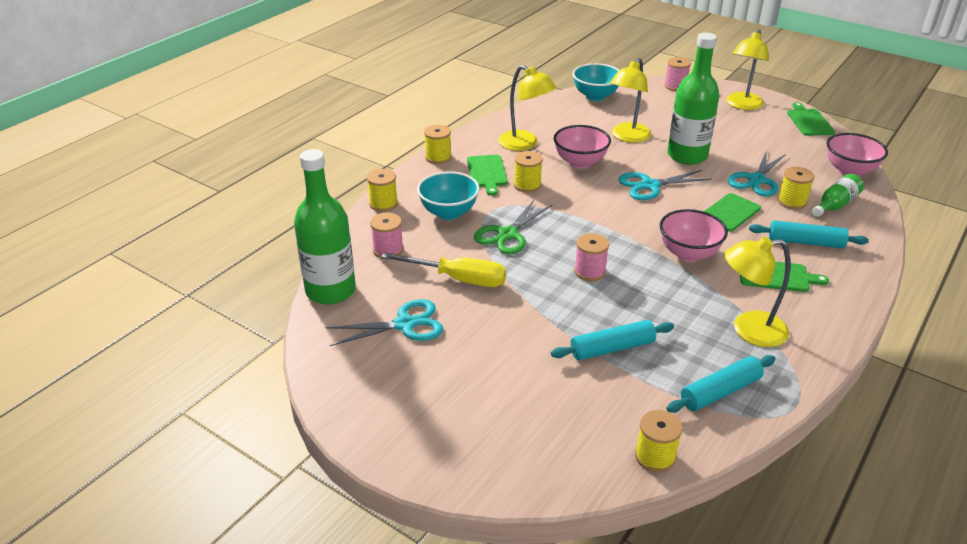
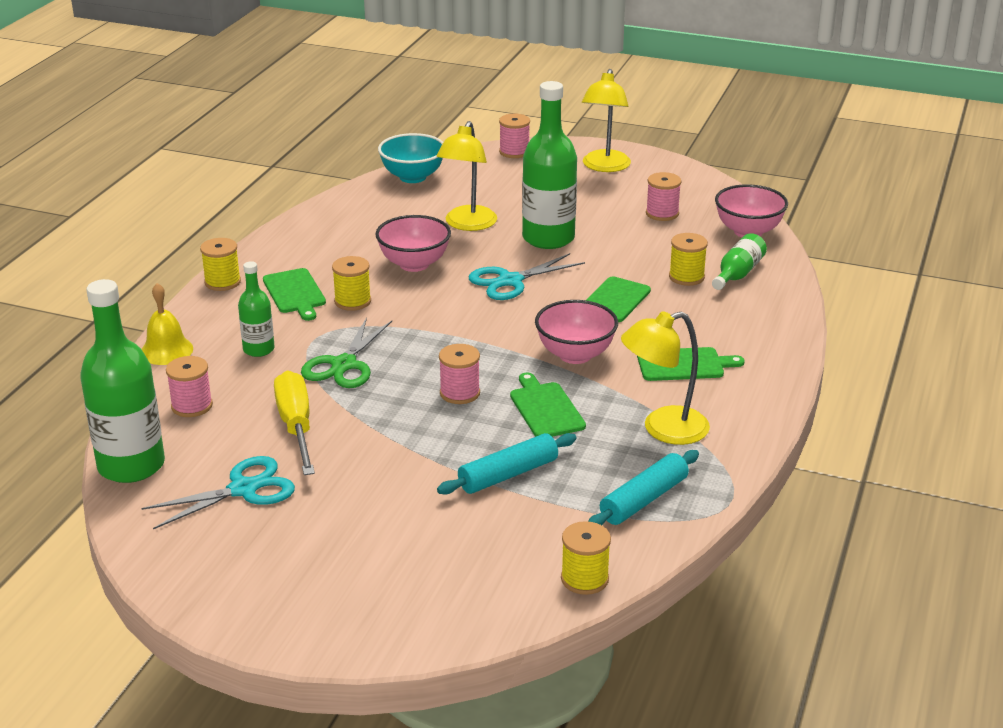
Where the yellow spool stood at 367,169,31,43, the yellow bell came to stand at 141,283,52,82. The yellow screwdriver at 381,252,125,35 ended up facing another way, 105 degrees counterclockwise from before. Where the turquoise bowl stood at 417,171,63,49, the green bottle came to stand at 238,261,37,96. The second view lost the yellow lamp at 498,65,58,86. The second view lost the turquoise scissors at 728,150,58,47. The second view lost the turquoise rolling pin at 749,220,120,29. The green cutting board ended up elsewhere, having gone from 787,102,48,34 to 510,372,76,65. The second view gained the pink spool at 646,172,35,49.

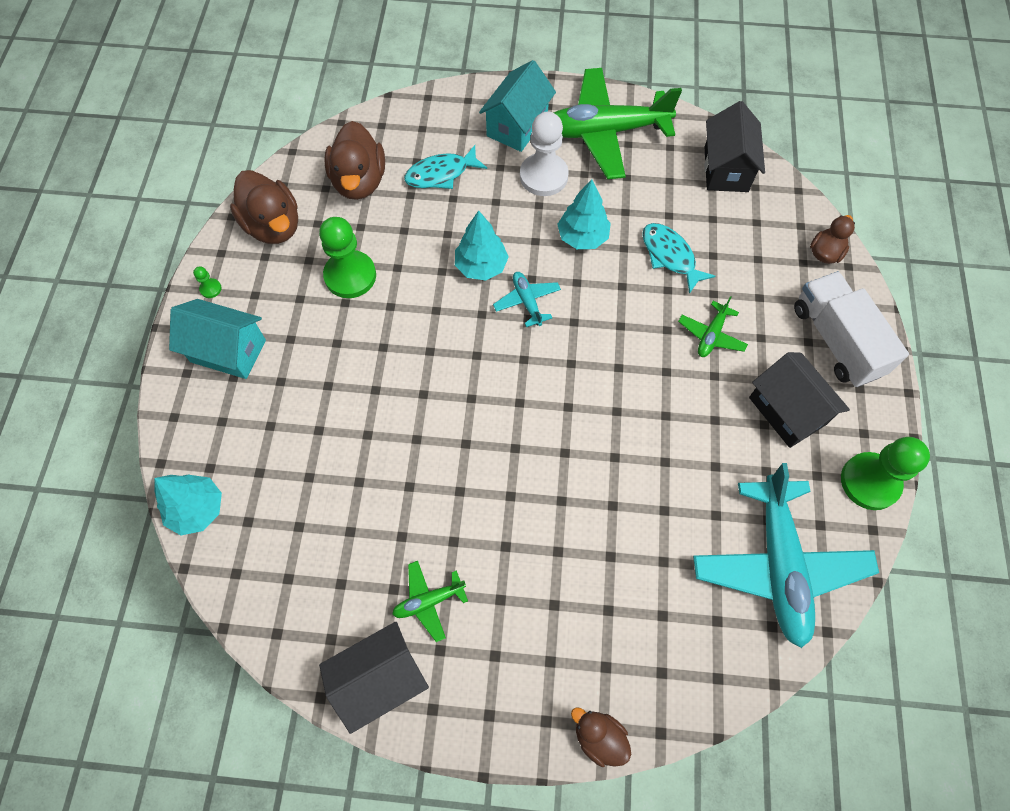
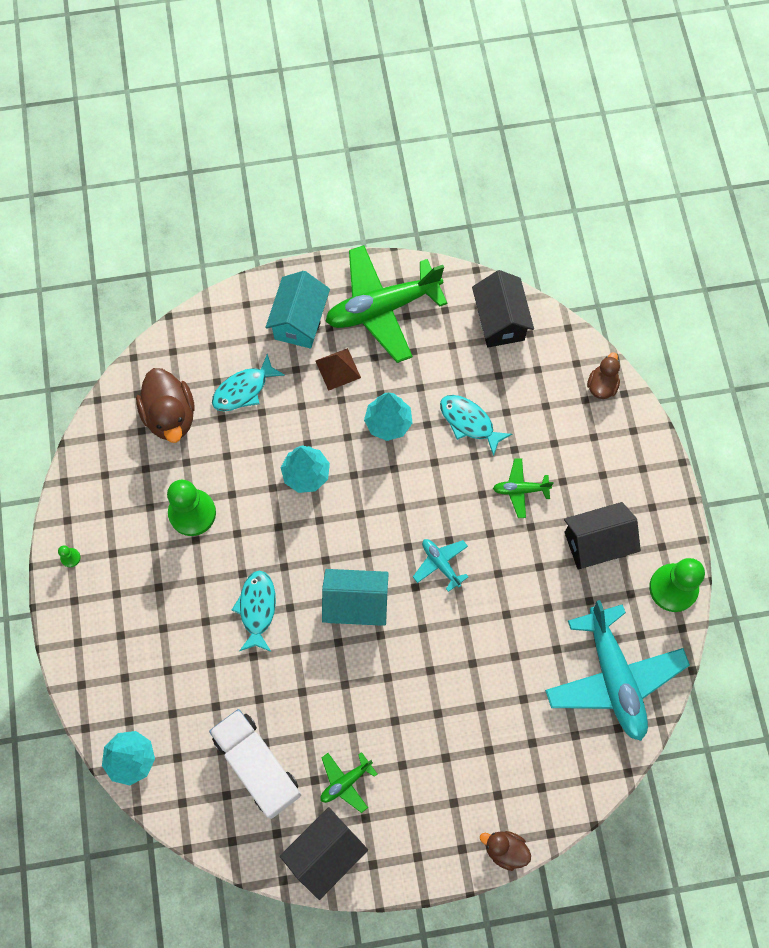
The turquoise house ended up elsewhere, having gone from 169,299,97,80 to 322,569,67,57. The second view lost the brown duck at 230,170,68,74. The turquoise plane ended up elsewhere, having gone from 493,272,68,55 to 413,539,55,53. Where the white pawn stood at 520,112,49,84, the brown pyramid came to stand at 316,348,45,43. The green plane at 678,296,70,61 ended up facing another way, 75 degrees clockwise from before. The black house at 749,352,101,96 ended up facing another way, 60 degrees counterclockwise from before. The white truck ended up elsewhere, having gone from 794,271,115,116 to 209,709,92,110. The second view gained the turquoise fish at 232,570,44,82.

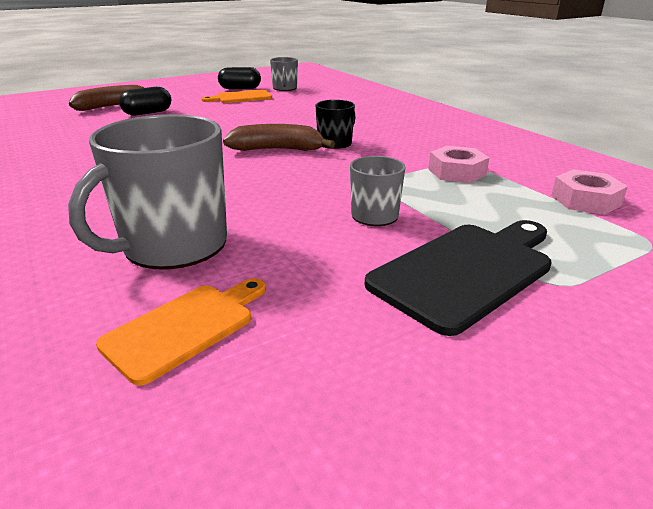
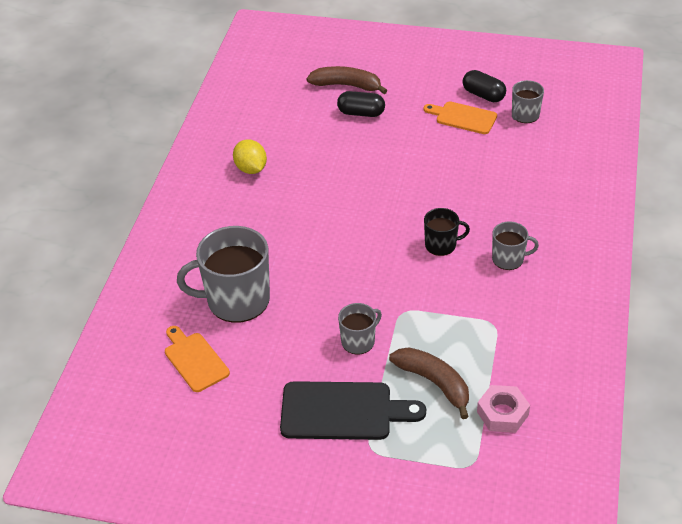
The orange cutting board at 96,278,170,108 ended up facing another way, 120 degrees counterclockwise from before. The brown banana ended up elsewhere, having gone from 223,124,112,27 to 389,347,80,72. The second view lost the pink nut at 428,146,61,37. The second view gained the yellow lemon at 233,140,34,34. The second view gained the grey mug at 492,221,47,49.

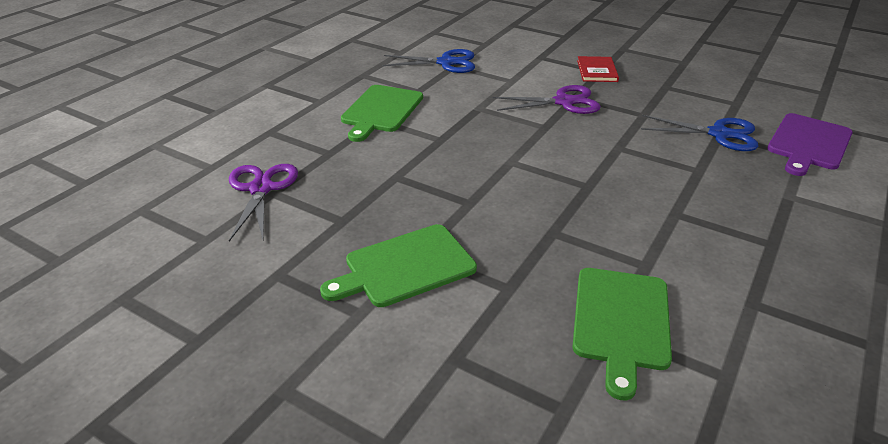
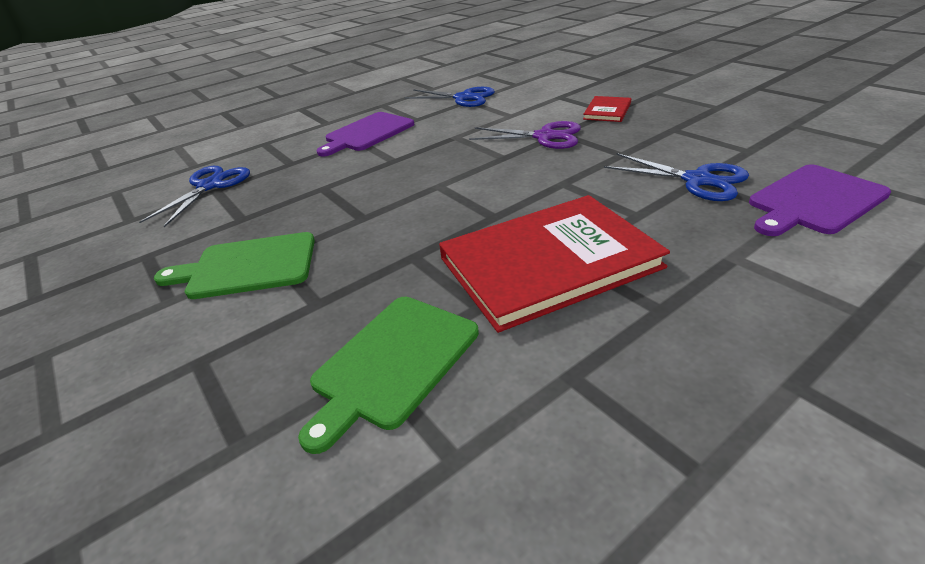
What was the purple scissors at 229,164,69,77 turned into the blue scissors at 139,166,111,61. What was the green cutting board at 341,85,82,57 turned into the purple cutting board at 317,112,97,44. The second view gained the red book at 439,195,231,138.

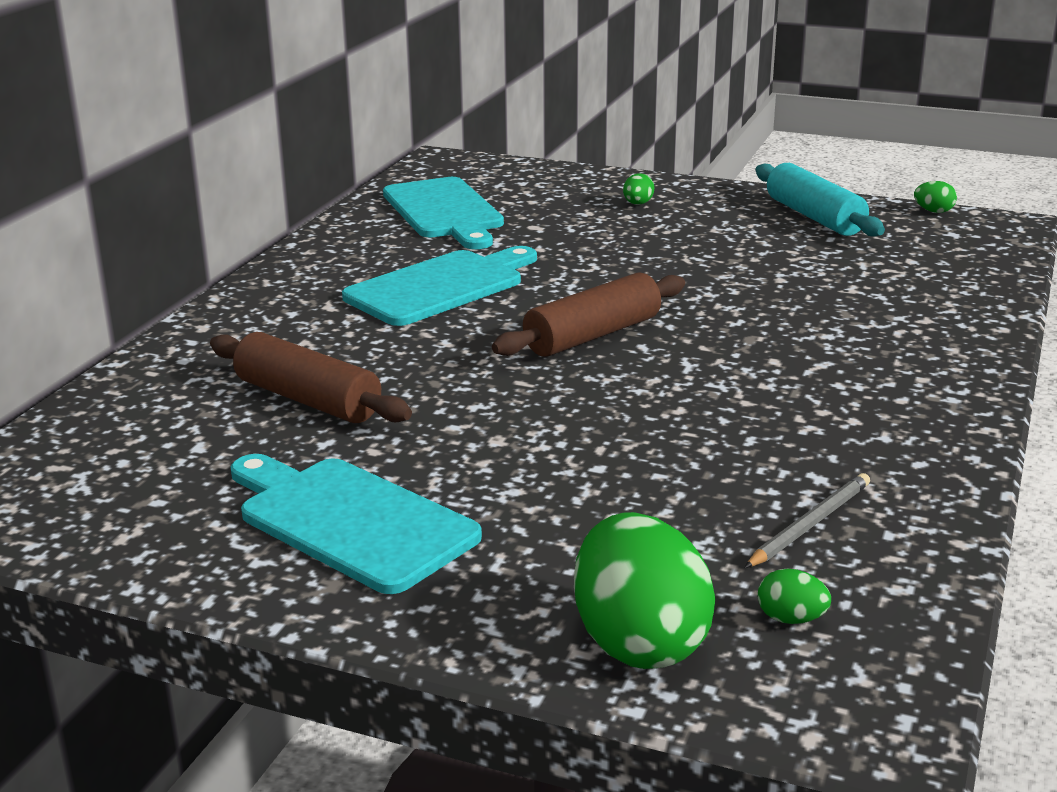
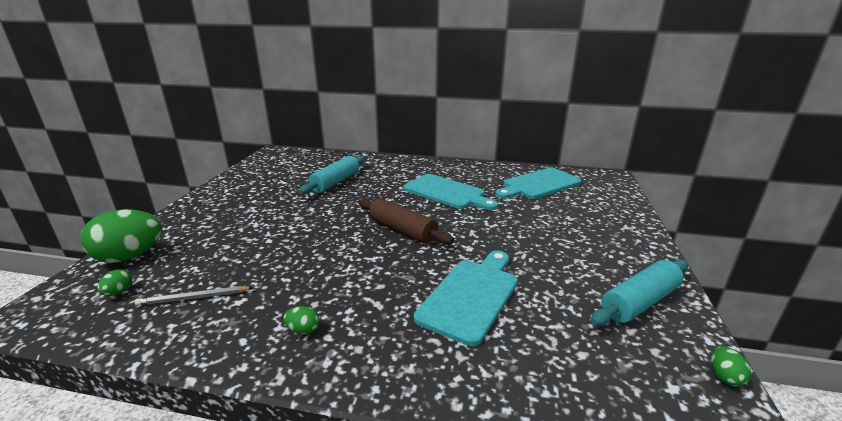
What was the brown rolling pin at 210,332,202,91 turned into the turquoise rolling pin at 299,156,66,39. The turquoise cutting board ended up elsewhere, having gone from 231,454,251,140 to 414,251,104,95. The green egg ended up elsewhere, having gone from 623,173,31,32 to 283,306,37,28. The grey pencil at 745,473,125,95 ended up facing another way, 135 degrees clockwise from before.

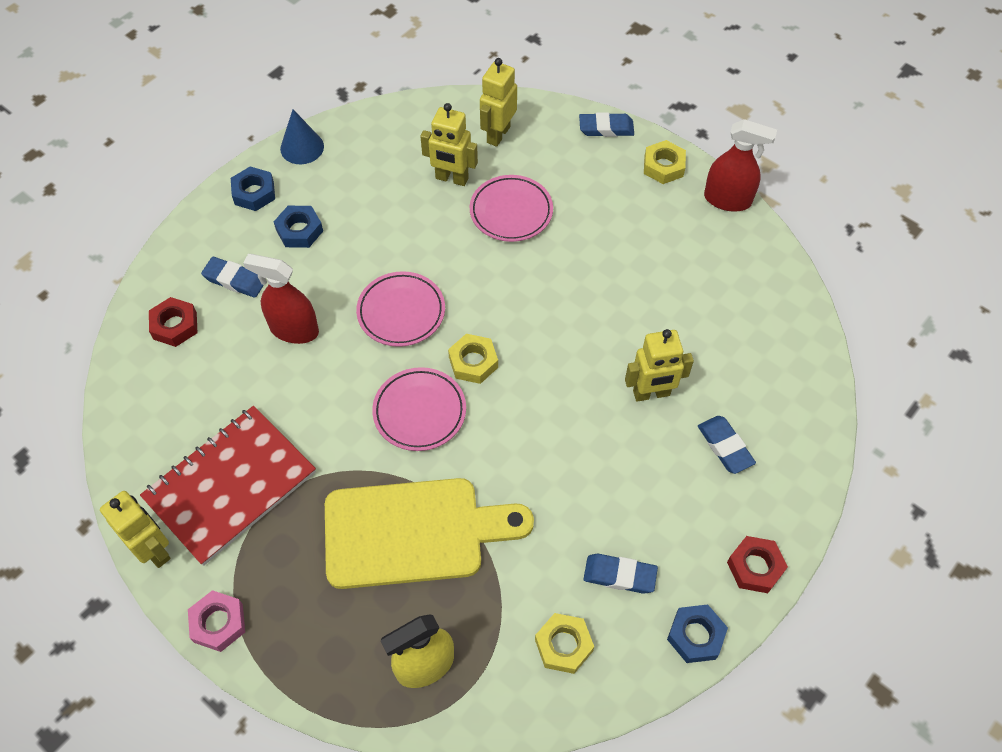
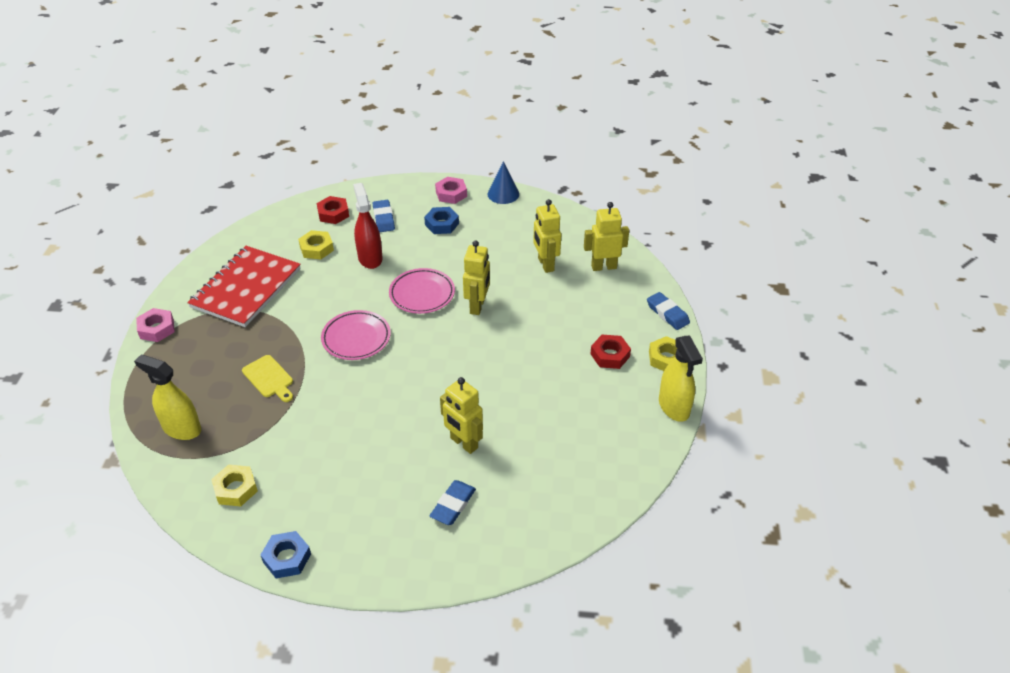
The yellow robot ended up elsewhere, having gone from 100,491,70,77 to 463,240,27,75. The red notebook at 140,406,176,160 ended up facing another way, 75 degrees counterclockwise from before. What was the blue nut at 231,166,44,45 turned into the pink nut at 435,177,32,27. The size of the yellow cutting board at 325,478,209,111 changed by a factor of 0.45. The yellow nut ended up elsewhere, having gone from 448,334,50,50 to 298,230,36,30. The second view lost the pink plate at 470,175,83,67. The second view lost the blue eraser at 583,554,75,40. What was the red spray bottle at 704,119,73,93 turned into the yellow spray bottle at 659,336,44,86. The red nut ended up elsewhere, having gone from 727,536,61,57 to 590,335,41,34.

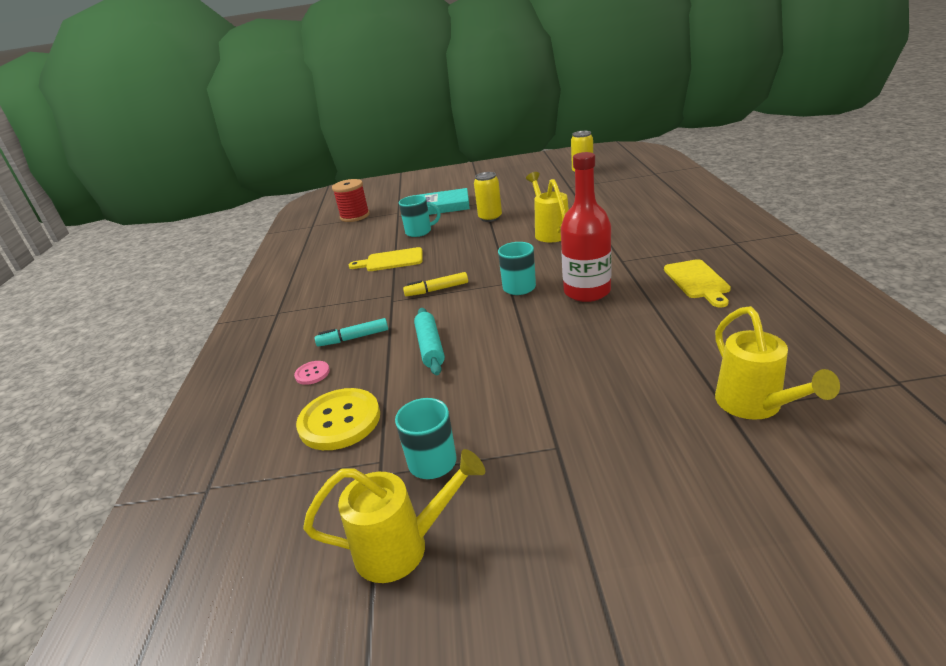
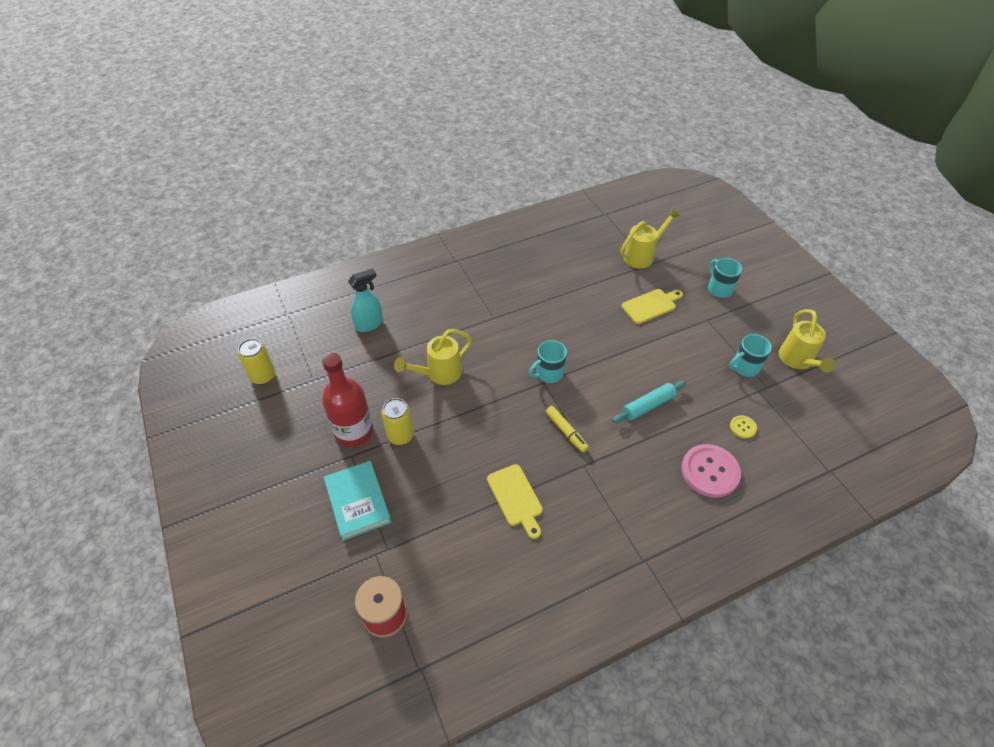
The size of the pink button at 294,361,36,24 changed by a factor of 2.11. The size of the yellow button at 296,388,84,62 changed by a factor of 0.47. The yellow watering can at 303,449,182,134 ended up facing another way, 150 degrees counterclockwise from before. The second view lost the turquoise marker at 315,318,73,29. The turquoise mug ended up elsewhere, having gone from 399,195,42,42 to 708,258,34,40. The red bottle ended up elsewhere, having gone from 561,152,51,150 to 322,353,51,94. The yellow cutting board ended up elsewhere, having gone from 664,259,67,49 to 621,289,62,35. The second view gained the turquoise spray bottle at 348,269,35,63.

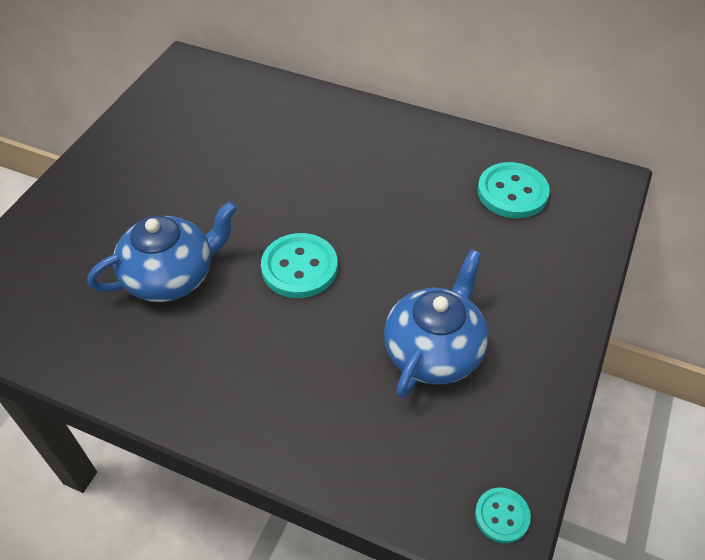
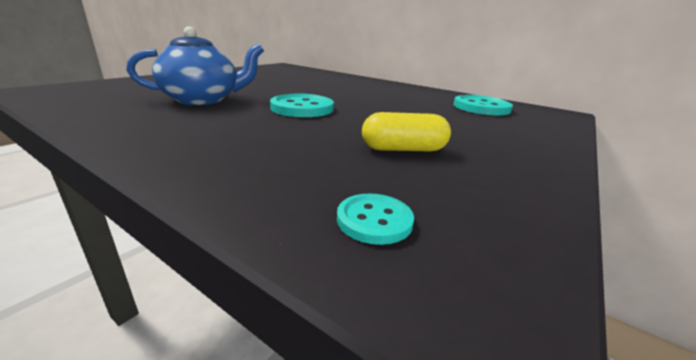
Where the blue teapot stood at 384,249,105,149, the yellow capsule came to stand at 362,112,89,40. The turquoise button ended up elsewhere, having gone from 475,488,56,55 to 337,194,77,51.

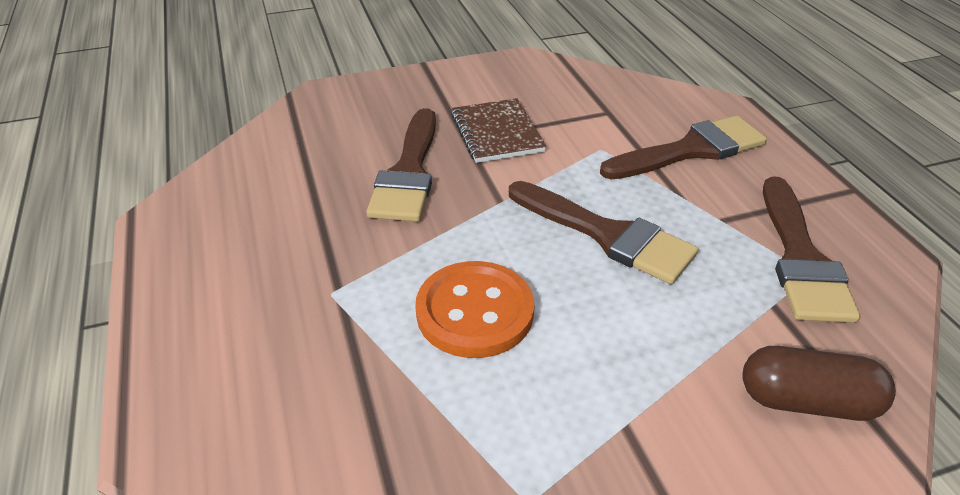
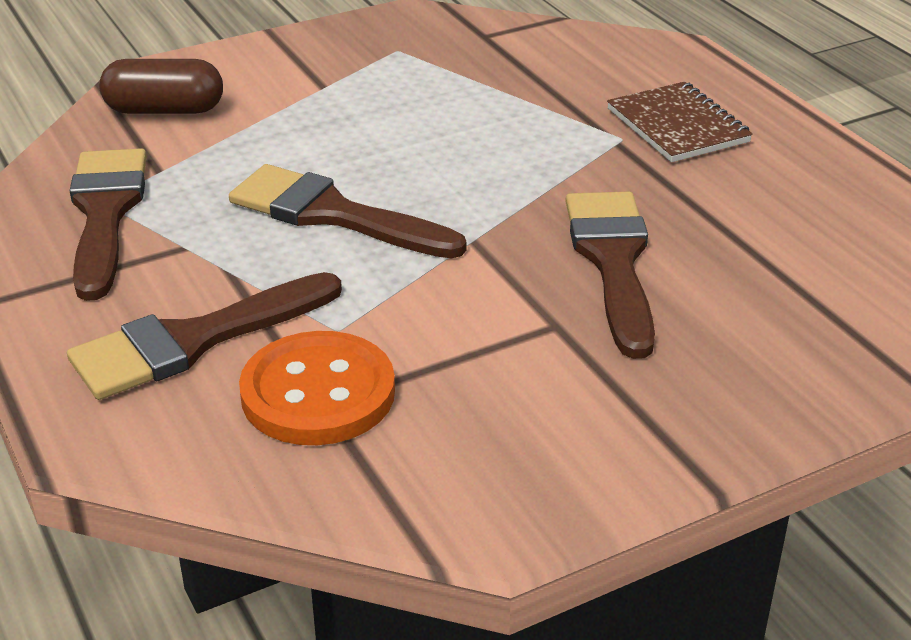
The orange button ended up elsewhere, having gone from 415,261,120,97 to 239,331,156,114. The brown notebook ended up elsewhere, having gone from 451,98,95,65 to 607,82,146,80.

